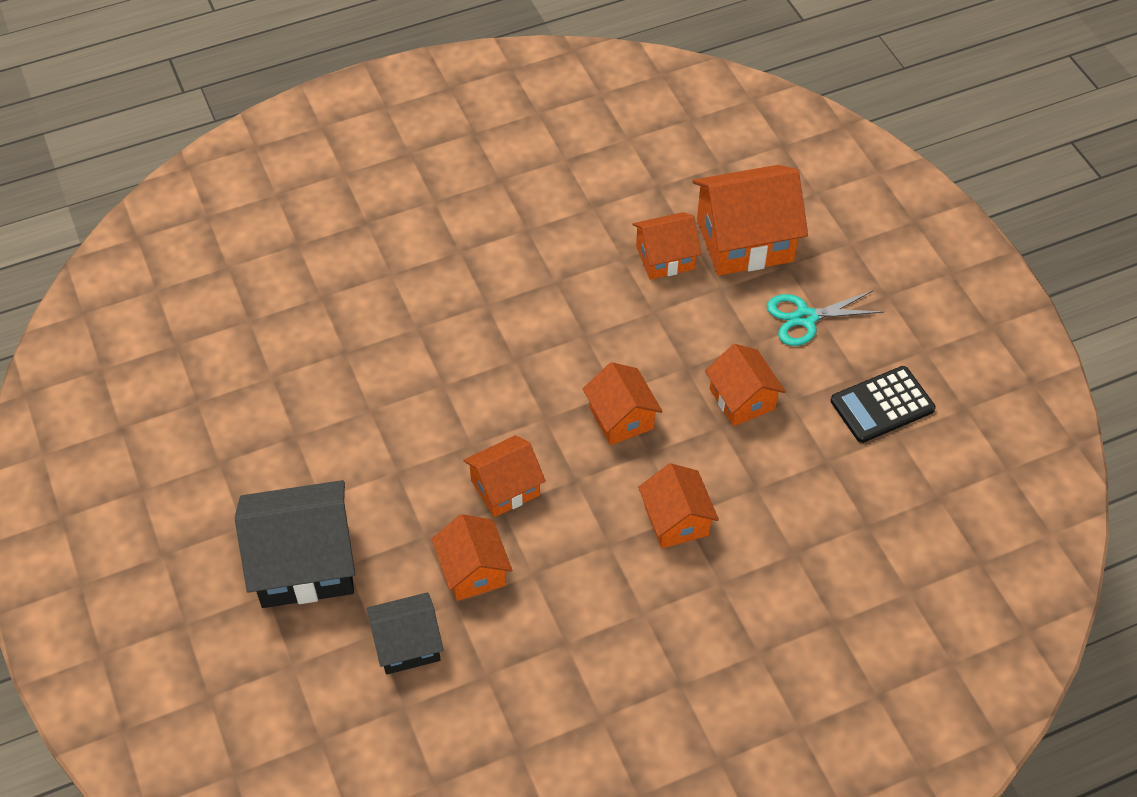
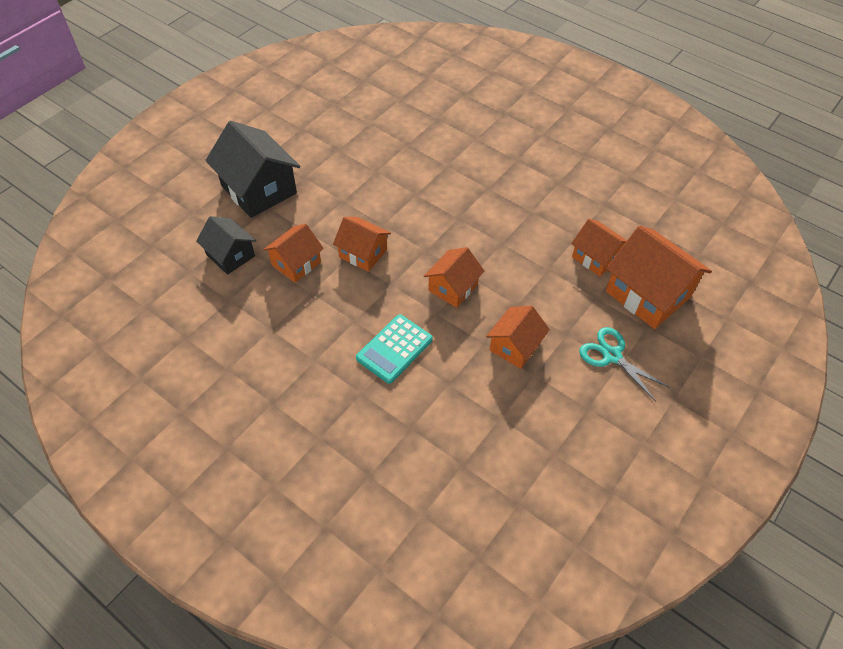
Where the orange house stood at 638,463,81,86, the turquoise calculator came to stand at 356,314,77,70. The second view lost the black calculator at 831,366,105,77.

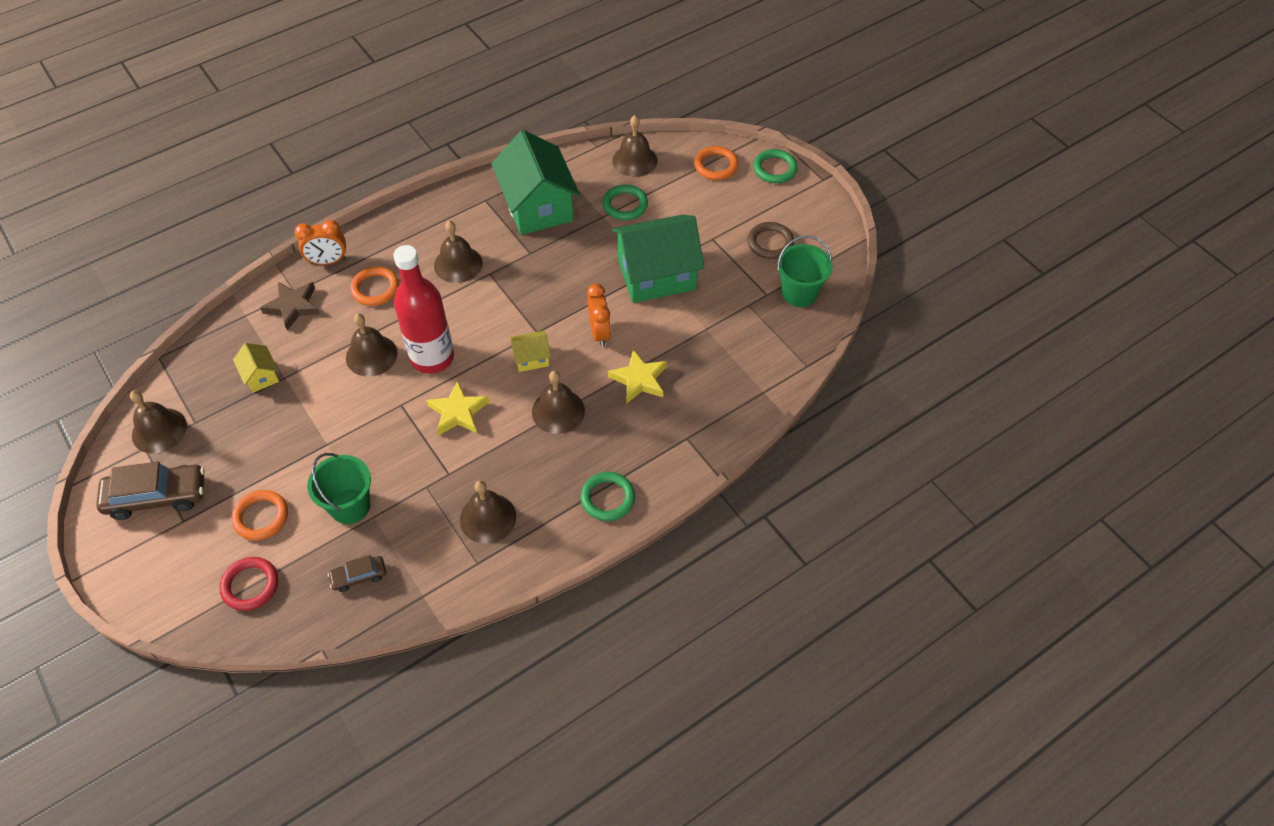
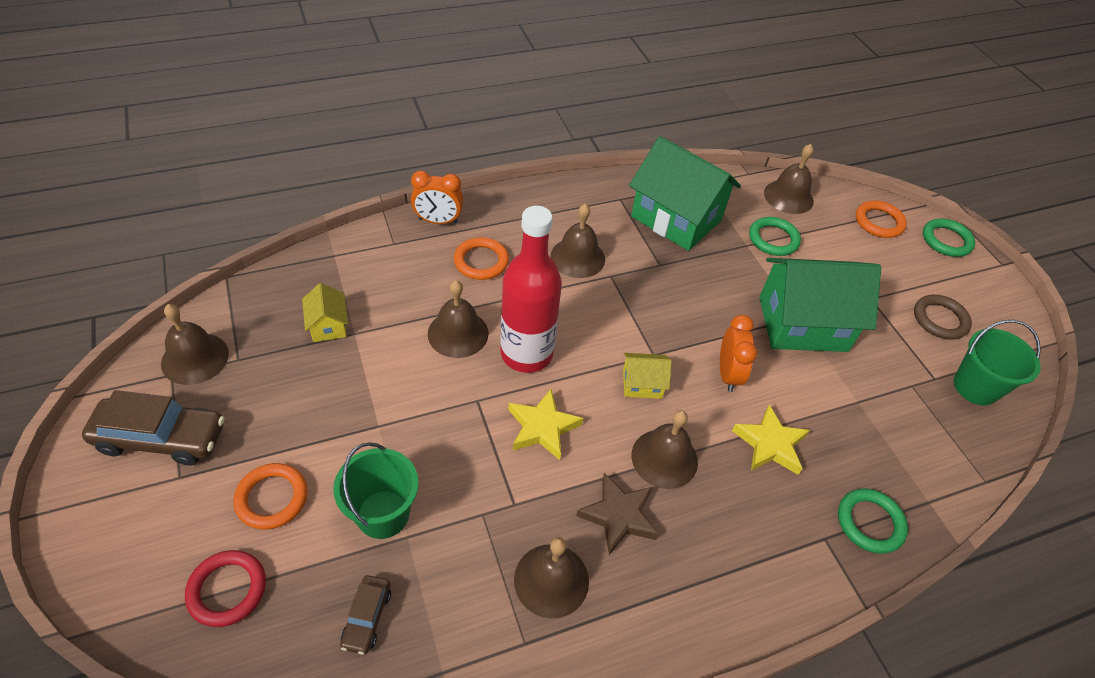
The brown star ended up elsewhere, having gone from 260,282,60,49 to 576,473,83,82. The brown car at 328,555,58,37 ended up facing another way, 75 degrees counterclockwise from before. The green house at 491,130,89,105 ended up facing another way, 45 degrees counterclockwise from before. The green ring ended up elsewhere, having gone from 580,472,55,49 to 838,488,70,66.

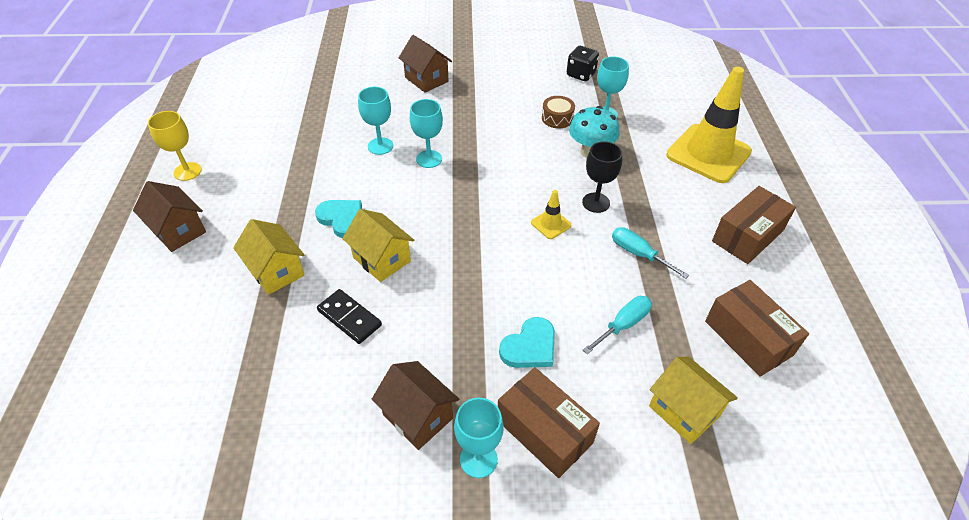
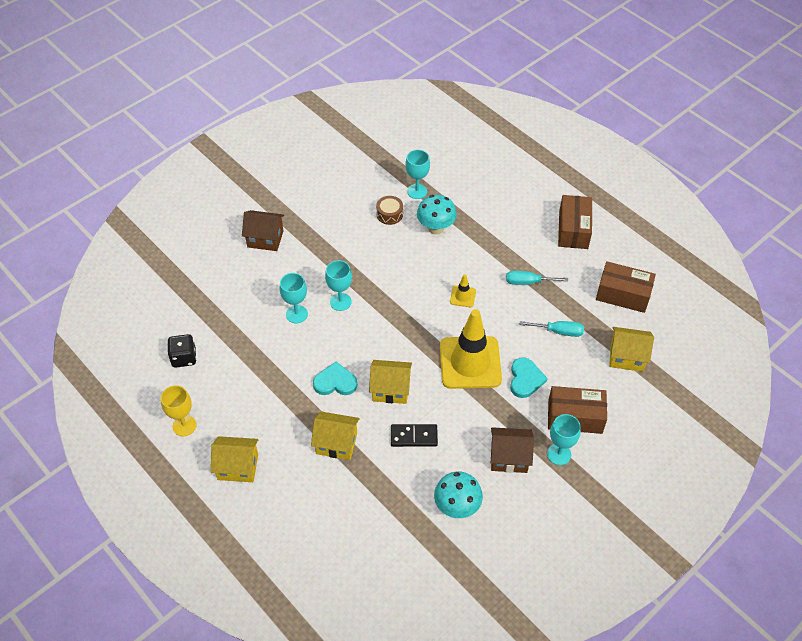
What was the brown house at 133,181,73,71 turned into the yellow house at 211,436,47,46. The black dice ended up elsewhere, having gone from 567,46,32,35 to 167,334,30,34. The second view lost the black goblet at 582,141,40,72. The turquoise screwdriver at 583,296,69,58 ended up facing another way, 90 degrees clockwise from before. The yellow traffic cone ended up elsewhere, having gone from 666,67,86,116 to 440,309,62,80. The second view gained the turquoise mushroom at 434,472,49,46.

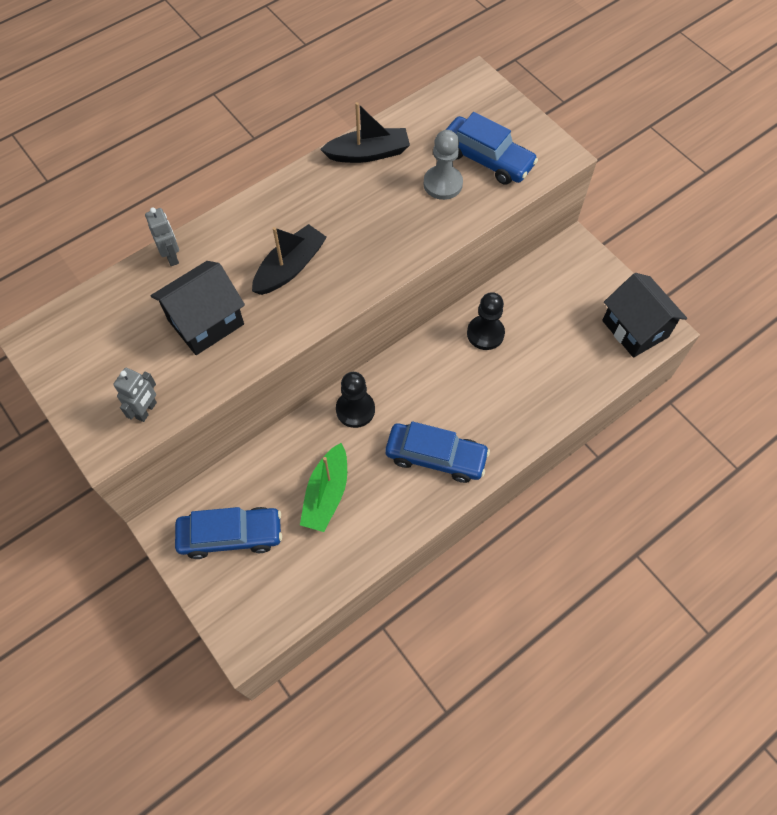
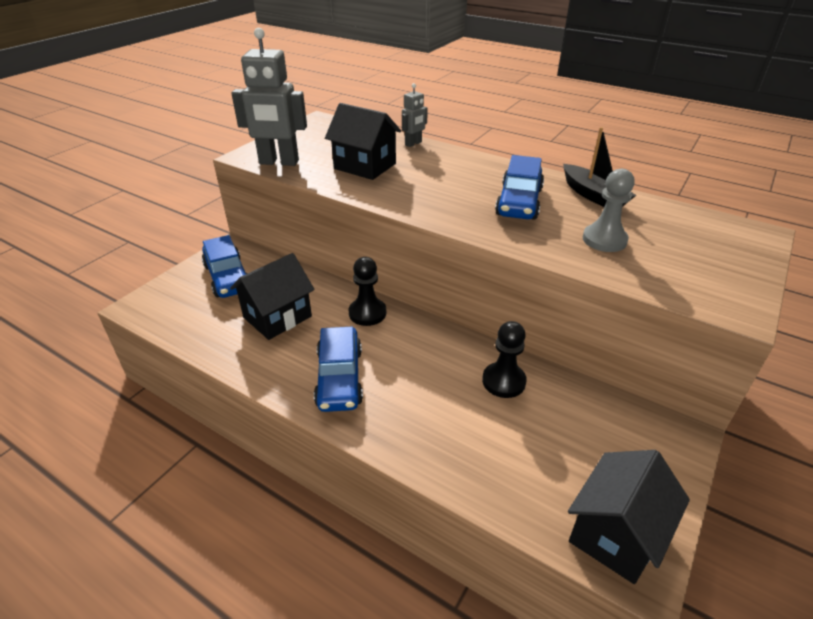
The size of the grey robot at 113,368,44,54 changed by a factor of 1.97. The second view lost the black boat at 252,224,75,71. Where the green boat stood at 300,443,47,89, the black house came to stand at 230,253,84,87. The blue car ended up elsewhere, having gone from 446,112,92,73 to 495,155,49,65.

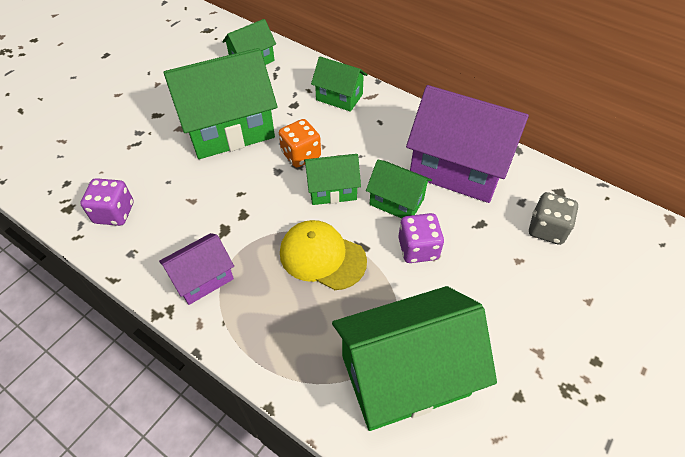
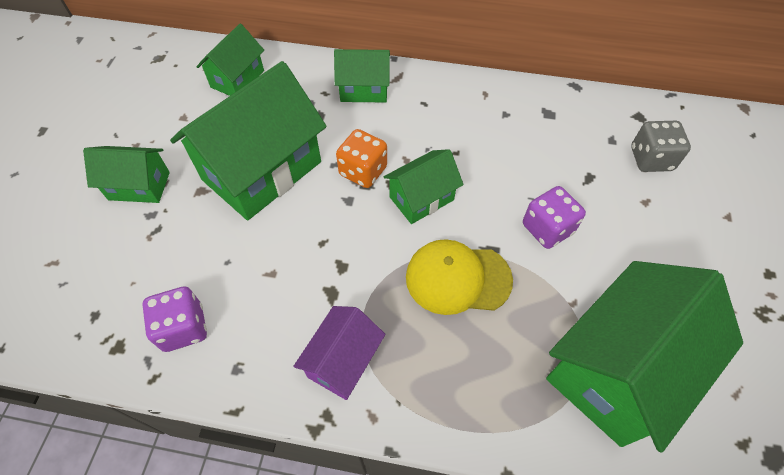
The green house ended up elsewhere, having gone from 366,160,66,58 to 83,146,87,57. The second view lost the purple house at 406,85,123,118.

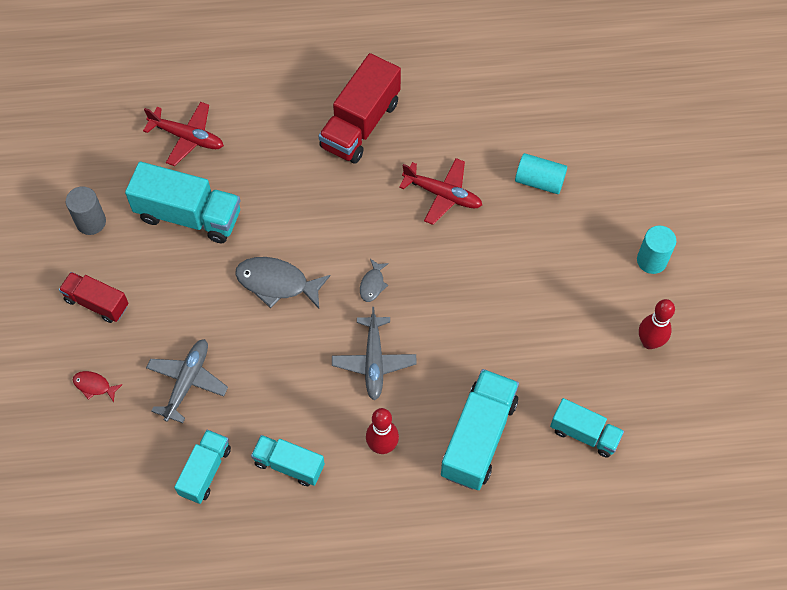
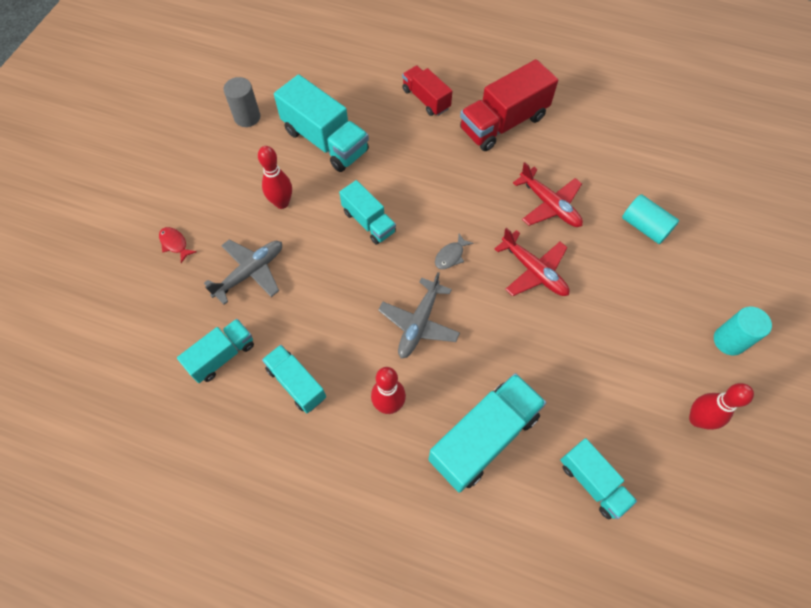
The red truck ended up elsewhere, having gone from 59,272,70,51 to 402,65,50,51. The red plane ended up elsewhere, having gone from 143,102,81,64 to 495,228,74,68. Where the grey fish stood at 235,257,96,52, the turquoise truck came to stand at 339,180,57,65. The second view gained the red bowling pin at 258,146,34,63.

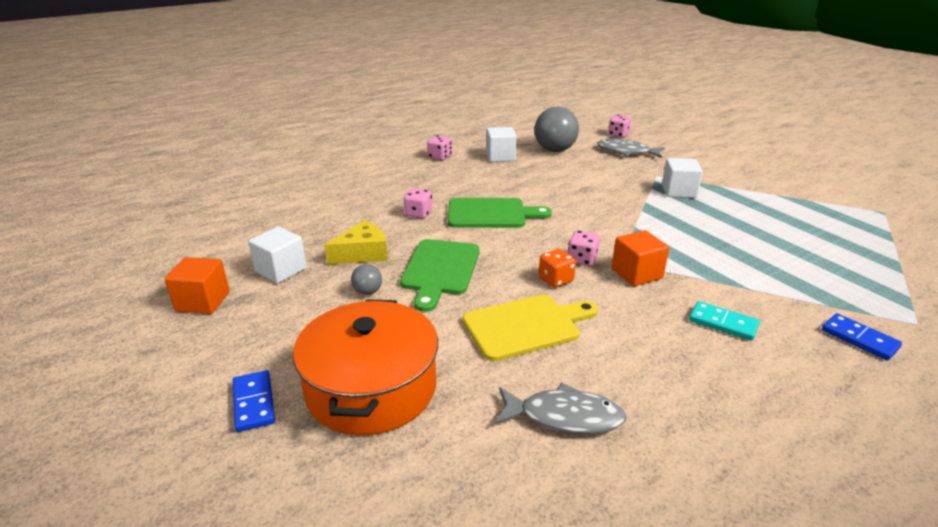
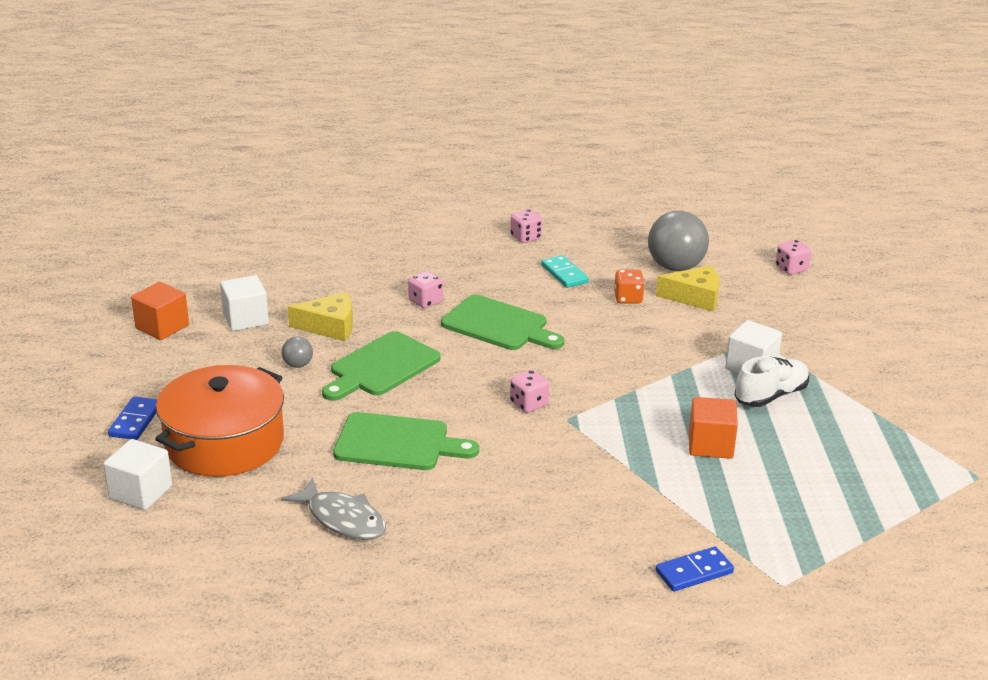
What was the yellow cutting board at 463,295,135,66 turned into the green cutting board at 333,412,146,58. The white cube ended up elsewhere, having gone from 486,127,31,35 to 103,439,69,71. The orange dice ended up elsewhere, having gone from 539,249,37,39 to 614,270,31,33. The second view lost the grey fish at 597,139,68,19. The orange cube ended up elsewhere, having gone from 612,230,57,56 to 689,397,49,62. The turquoise domino ended up elsewhere, having gone from 689,301,71,40 to 541,255,48,33. The blue domino at 822,313,80,48 ended up facing another way, 75 degrees clockwise from before. The second view gained the yellow cheese at 656,265,64,47. The second view gained the white shoe at 735,356,74,51.

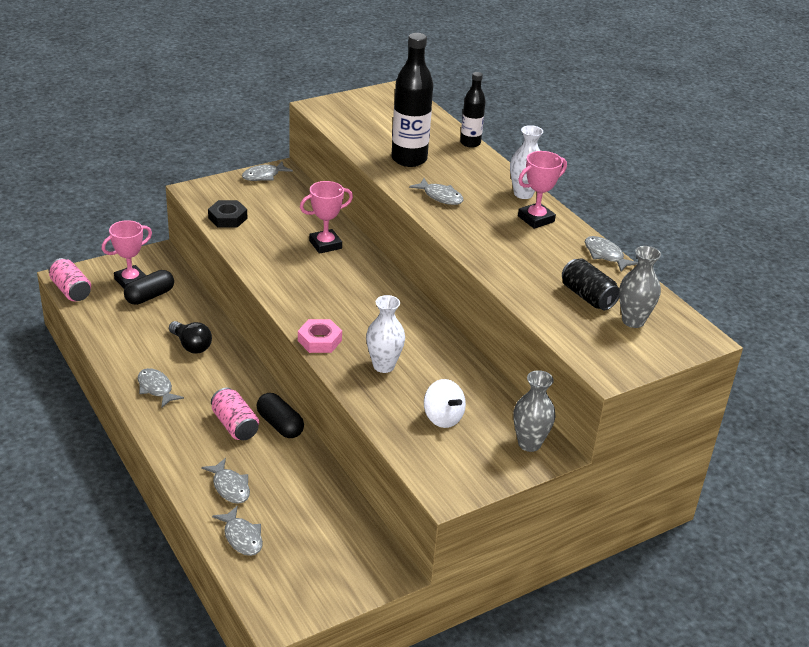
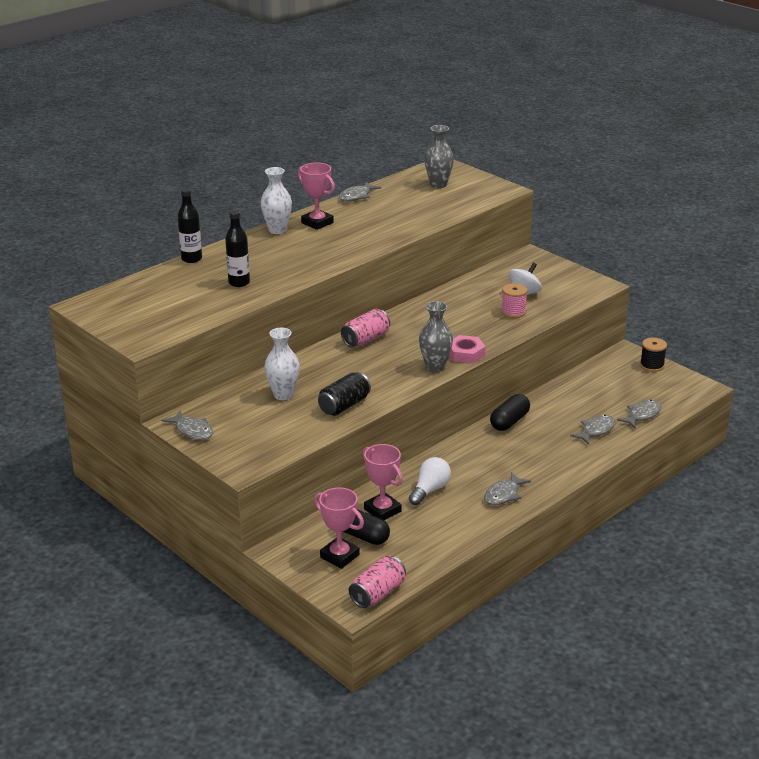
What was the black light bulb at 169,321,43,33 turned into the white light bulb at 409,457,42,48. The second view lost the black nut at 208,200,39,28. The pink can ended up elsewhere, having gone from 211,388,48,52 to 341,309,49,38. The pink trophy ended up elsewhere, having gone from 300,181,53,73 to 363,444,40,76. The white vase ended up elsewhere, having gone from 366,295,39,78 to 264,328,36,72. The size of the black bottle at 391,33,42,134 changed by a factor of 0.59. The second view lost the grey fish at 409,178,55,27. The grey vase ended up elsewhere, having gone from 513,370,43,82 to 419,301,34,71. The black can ended up elsewhere, having gone from 562,258,58,52 to 318,372,53,44. The second view gained the pink spool at 501,283,26,35. The second view gained the black spool at 640,338,27,34.

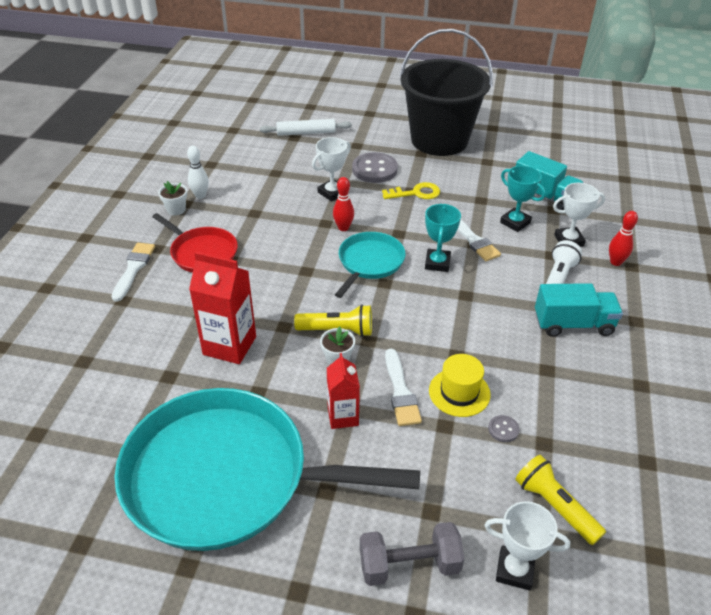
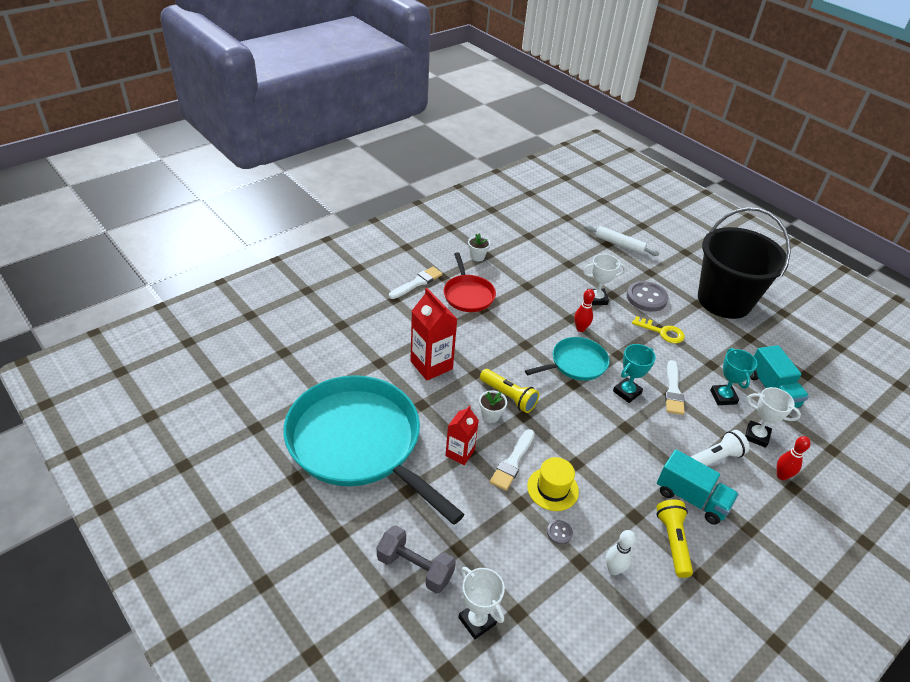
The white bowling pin ended up elsewhere, having gone from 187,146,22,53 to 606,530,30,45. The yellow flashlight ended up elsewhere, having gone from 515,455,91,90 to 656,500,37,78.

